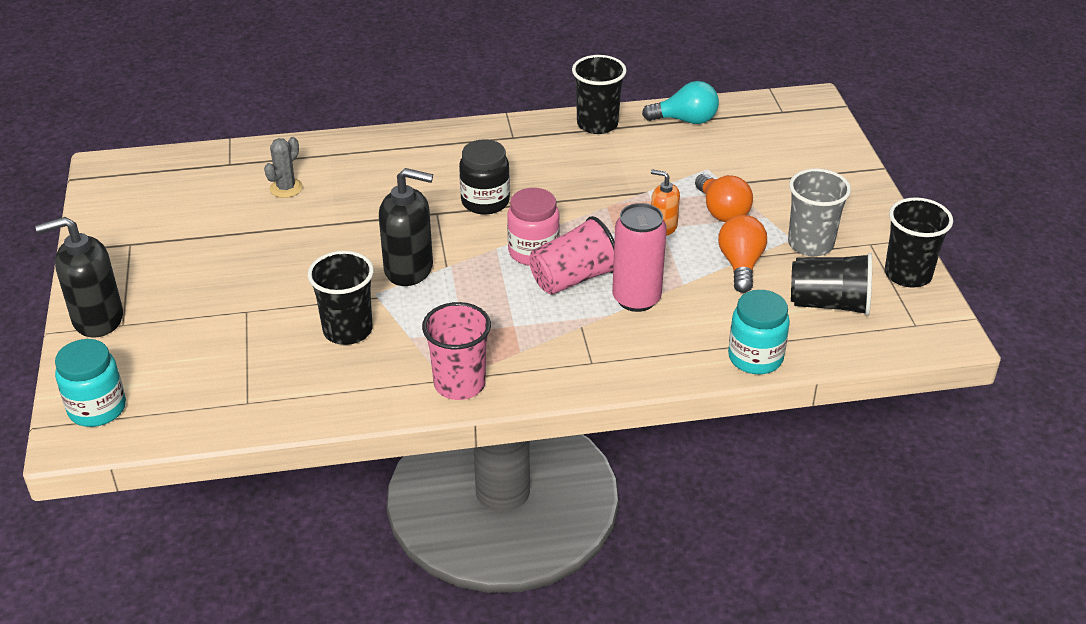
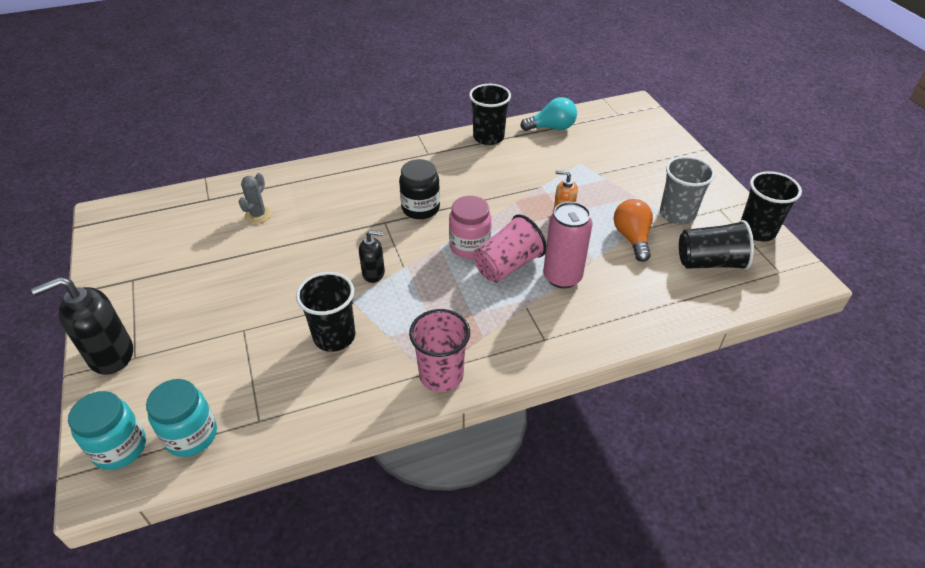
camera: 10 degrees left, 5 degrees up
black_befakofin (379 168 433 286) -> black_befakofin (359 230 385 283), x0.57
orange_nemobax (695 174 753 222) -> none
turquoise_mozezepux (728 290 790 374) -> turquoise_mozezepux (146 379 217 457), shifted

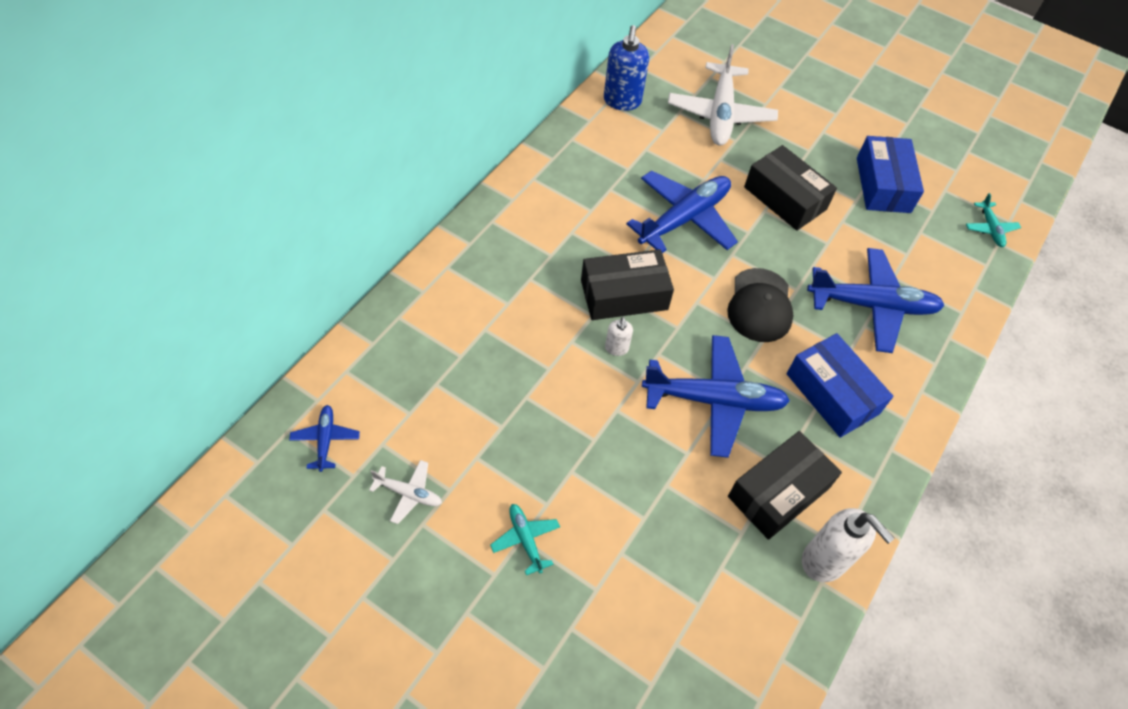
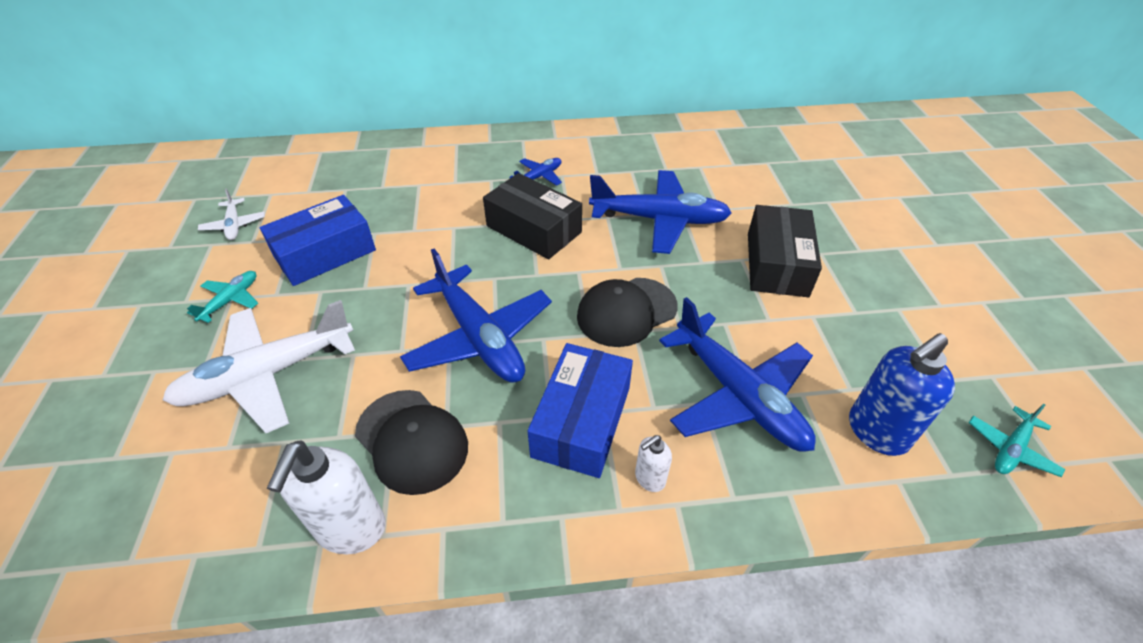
camera: 55 degrees right, 10 degrees down
blue_befakofin (604 25 649 111) -> blue_befakofin (849 333 955 456), shifted
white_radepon (668 44 778 145) -> white_radepon (163 300 355 433), shifted
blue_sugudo (857 136 924 213) -> blue_sugudo (260 195 376 286), shifted
white_befakofin (605 317 633 356) -> white_befakofin (635 435 672 492), shifted
blue_radepon (289 405 360 472) -> blue_radepon (510 158 562 186), shifted
black_sugudo (728 431 842 540) -> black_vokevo (355 390 468 495)

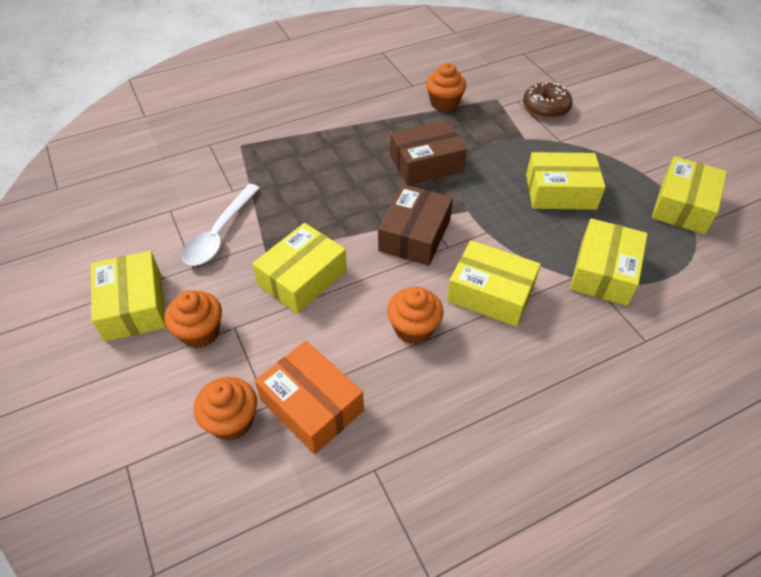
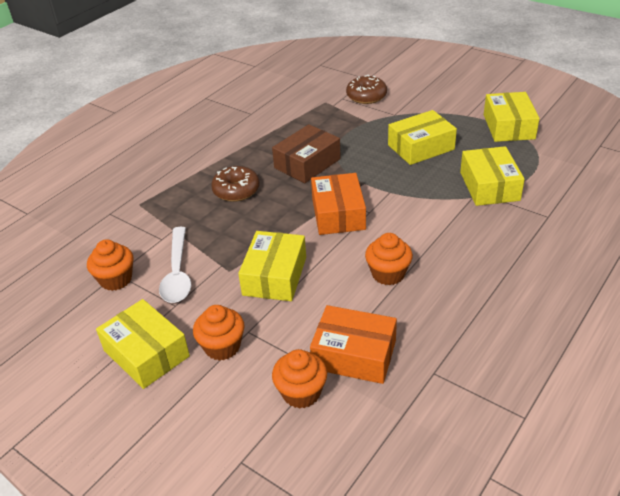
camera: 25 degrees left, 10 degrees down
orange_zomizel (426 63 466 112) -> orange_zomizel (87 239 133 291), shifted
brown_sugudo (378 184 453 266) -> orange_sugudo (311 173 366 235)
yellow_sugudo (447 240 541 327) -> none
none -> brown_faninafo (211 166 260 202)

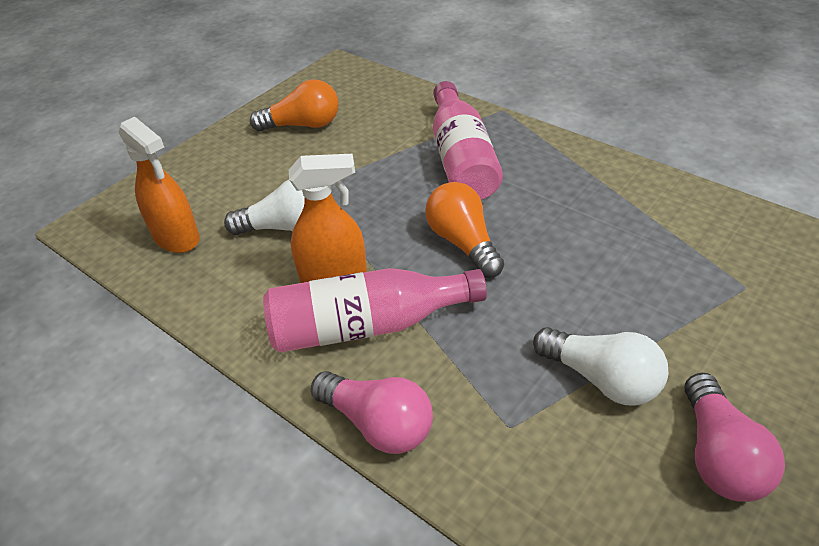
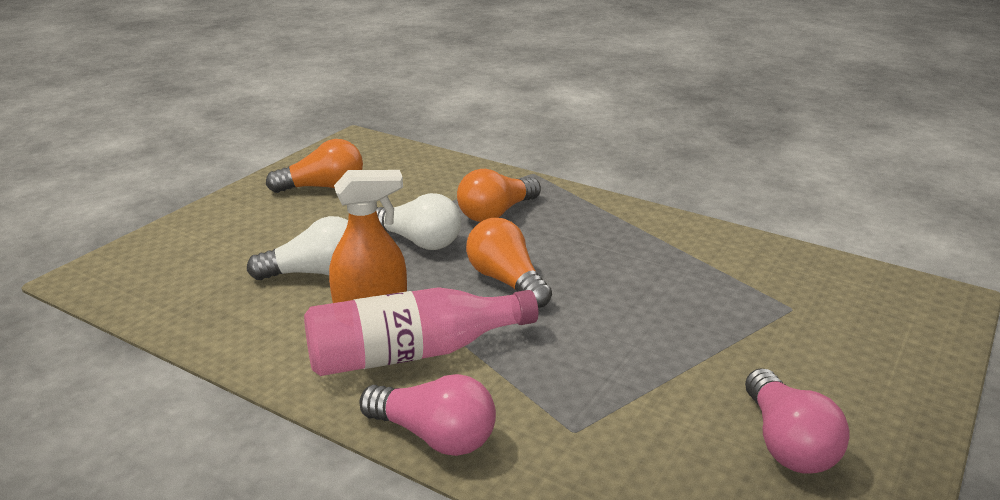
camera: 10 degrees left, 15 degrees down
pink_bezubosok (433 81 503 200) -> orange_nemobax (457 169 541 222)
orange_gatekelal (118 117 200 253) -> none
white_nemobax (533 327 668 405) -> white_nemobax (376 193 461 250), shifted

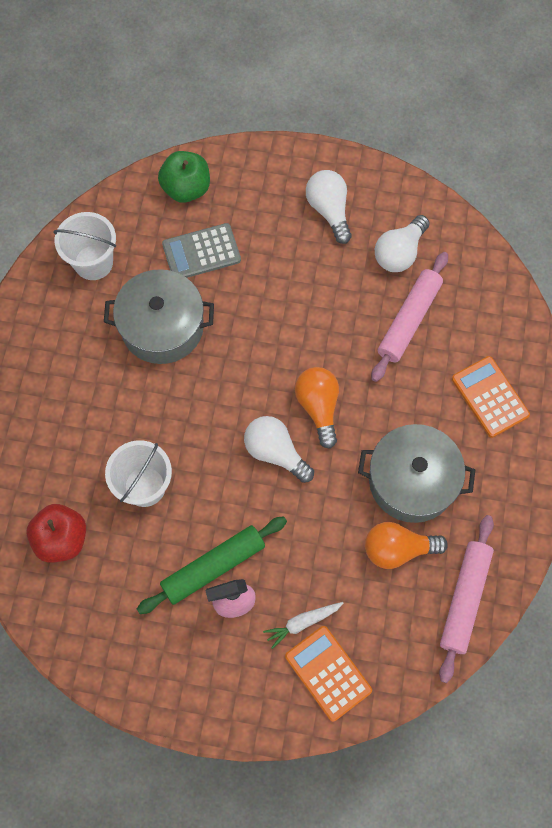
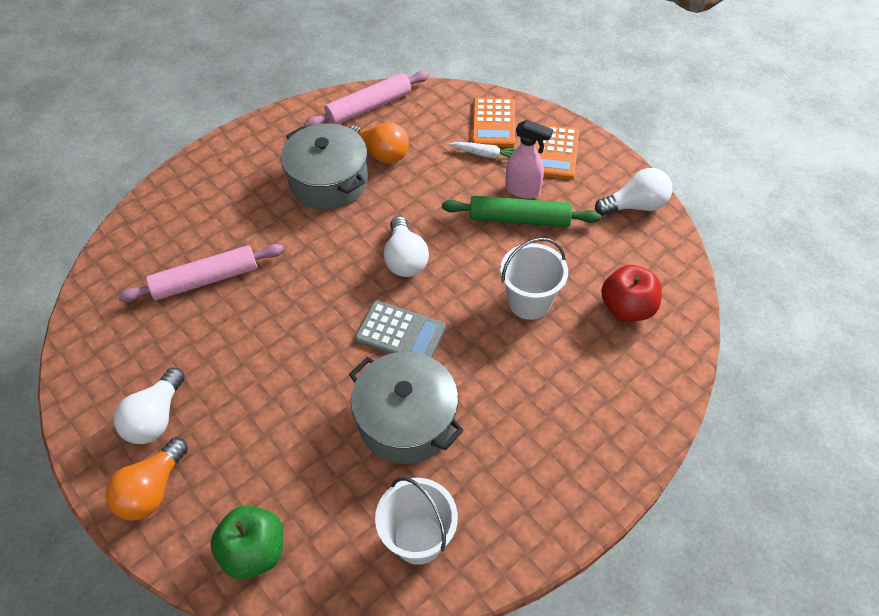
camera: 140 degrees left, 15 degrees down
white_nemobax (375 215 430 272) -> white_nemobax (595 168 672 215), shifted
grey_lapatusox (162 223 241 278) -> grey_lapatusox (355 301 446 357), shifted
orange_lapatusox (452 356 530 438) -> orange_lapatusox (535 124 579 179), shifted
orange_nemobax (295 367 339 449) -> orange_nemobax (105 438 188 521), shifted

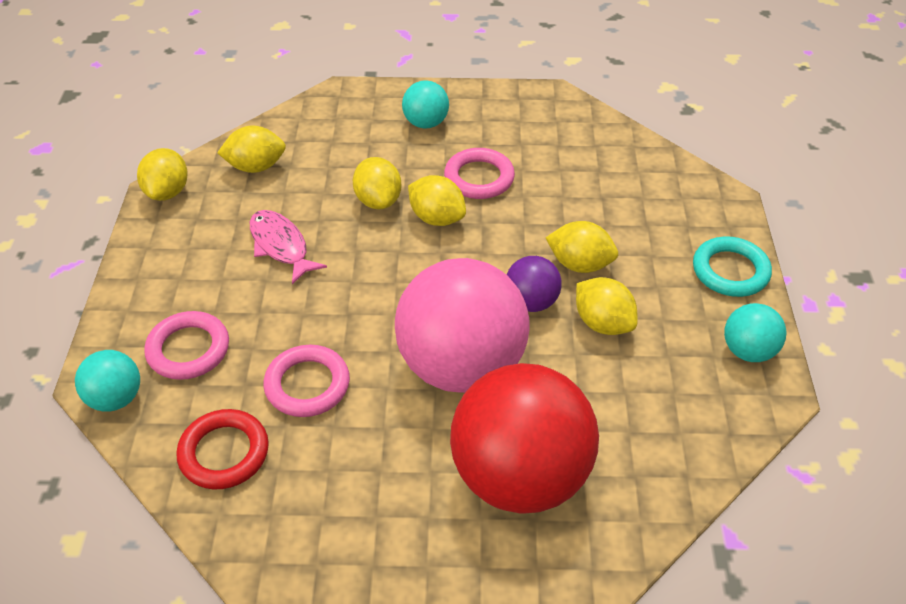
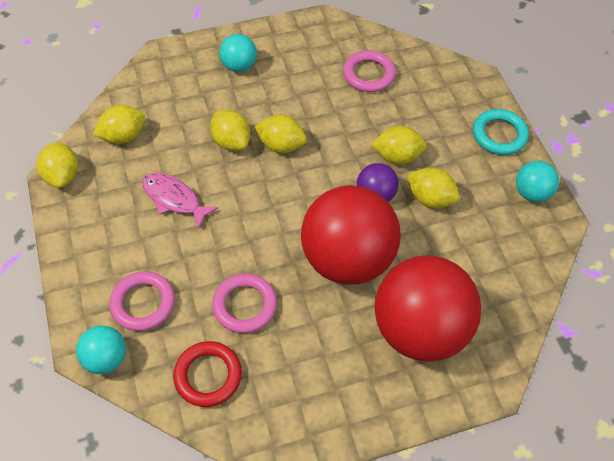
camera: 20 degrees left, 10 degrees up
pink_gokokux (444 148 515 199) -> pink_gokokux (343 50 396 92), shifted
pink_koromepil (395 258 530 393) -> red_koromepil (301 185 401 285)

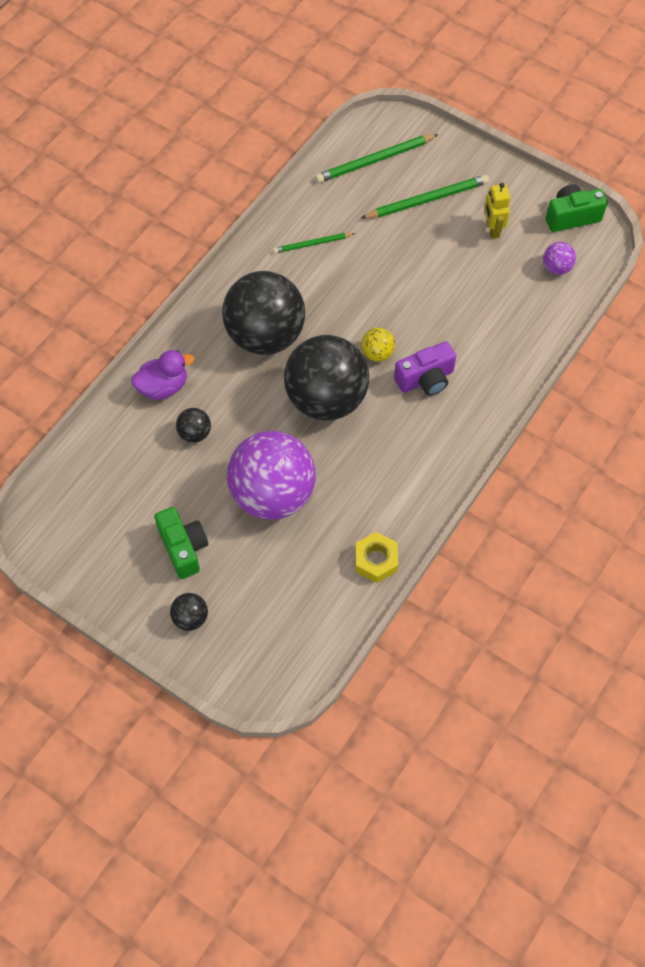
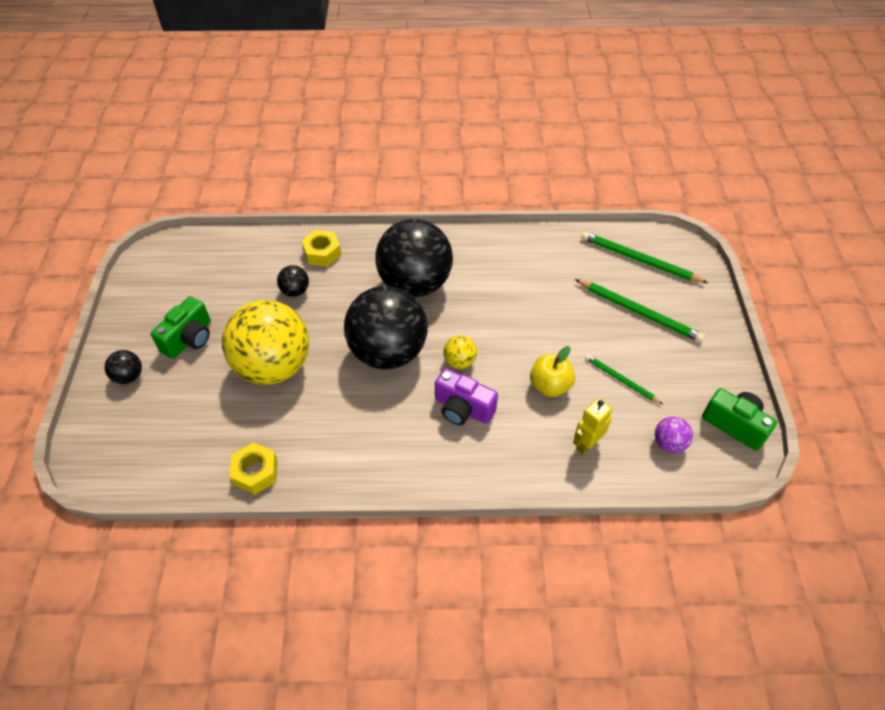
camera: 55 degrees right, 10 degrees down
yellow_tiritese (484 183 510 239) -> yellow_tiritese (573 399 612 454), shifted
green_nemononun (273 233 355 253) -> green_nemononun (585 355 663 404), shifted
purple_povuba (132 350 194 400) -> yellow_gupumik (301 230 341 267)
purple_koromepil (227 431 316 520) -> yellow_koromepil (222 300 309 385)
none -> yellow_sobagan (530 346 575 397)

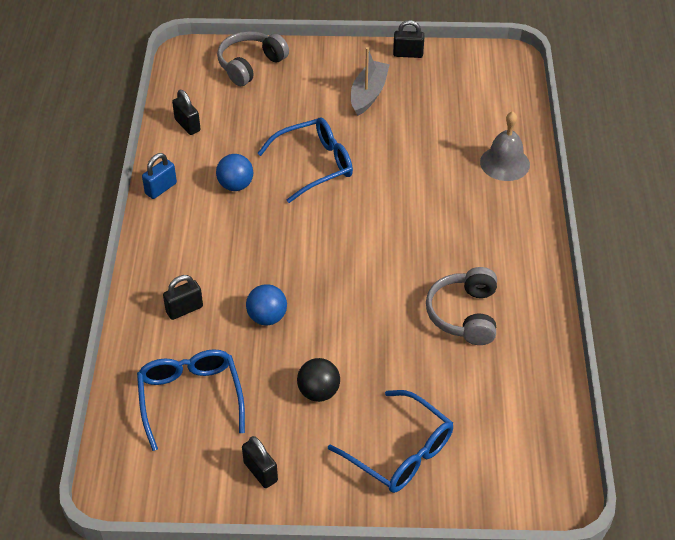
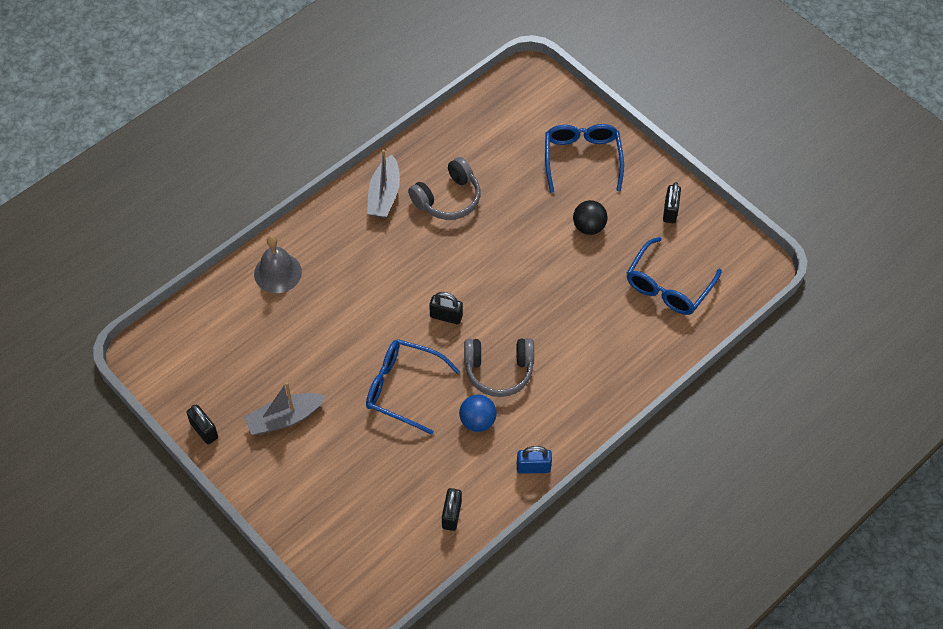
camera: 135 degrees left, 10 degrees up
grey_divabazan (217 31 289 86) -> grey_divabazan (464 338 534 397), shifted
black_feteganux (163 275 203 320) -> black_feteganux (430 292 463 324), shifted
blue_koromepil (246 284 287 325) -> none
none -> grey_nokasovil (367 150 400 218)

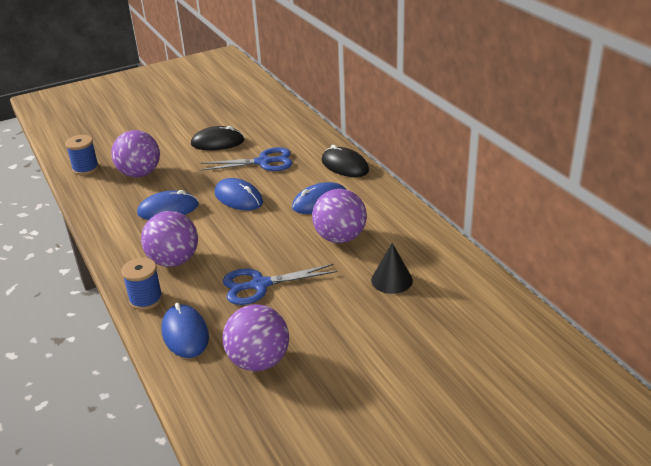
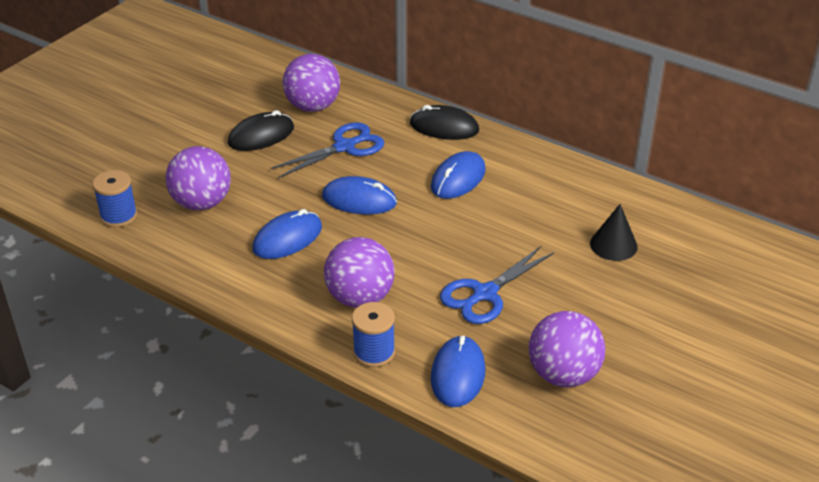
camera: 30 degrees left, 5 degrees up
purple_koromepil (312 189 367 243) -> purple_koromepil (283 54 340 112), shifted
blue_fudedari (162 303 209 358) -> blue_fudedari (431 336 486 407), 60 degrees clockwise

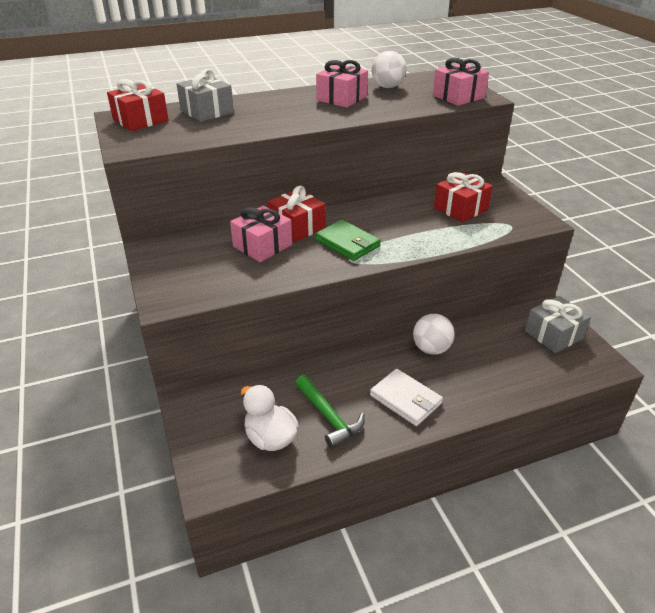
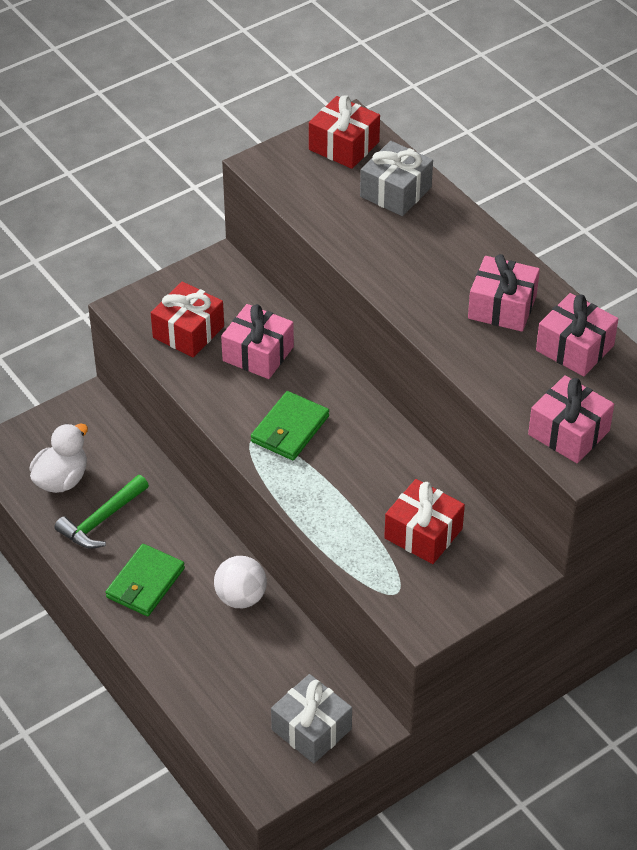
camera: 75 degrees right, 10 degrees up
white_koromepil (372 51 407 88) -> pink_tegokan (536 293 618 376)
red_tegokan (268 186 325 242) -> red_tegokan (151 281 224 358), shifted
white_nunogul (370 369 443 426) -> green_nunogul (106 544 185 616)

